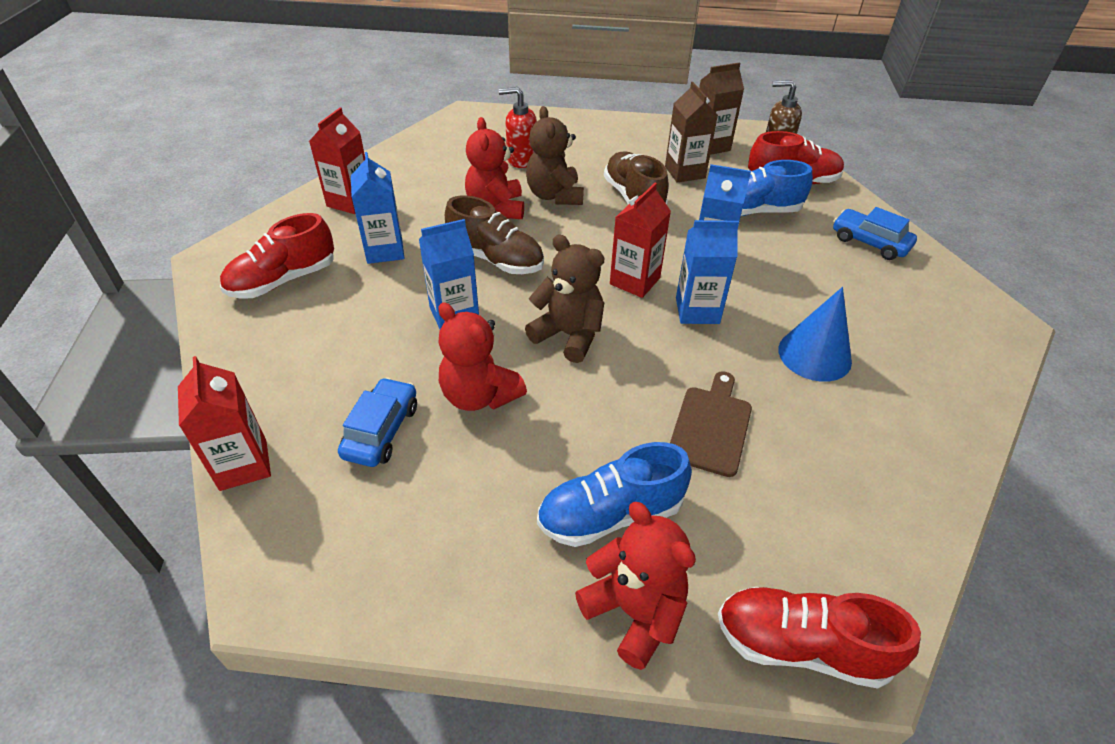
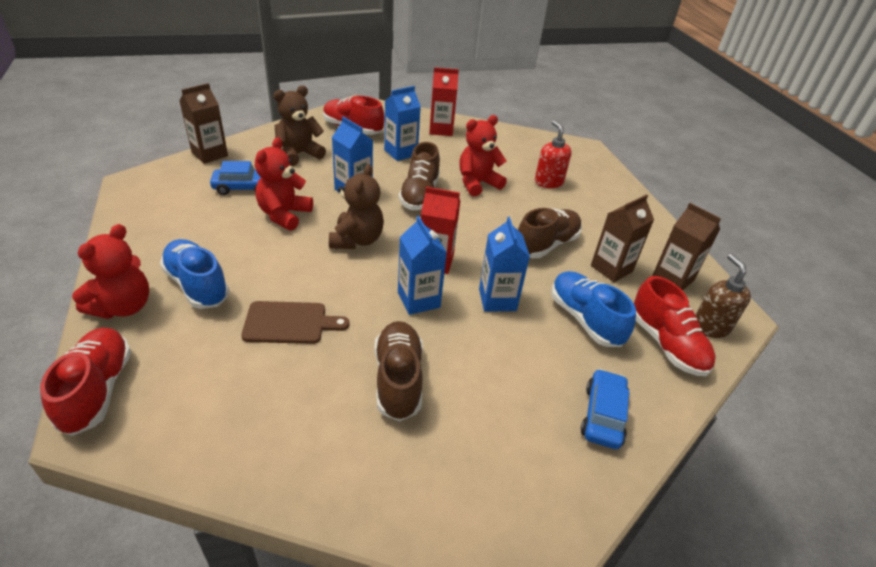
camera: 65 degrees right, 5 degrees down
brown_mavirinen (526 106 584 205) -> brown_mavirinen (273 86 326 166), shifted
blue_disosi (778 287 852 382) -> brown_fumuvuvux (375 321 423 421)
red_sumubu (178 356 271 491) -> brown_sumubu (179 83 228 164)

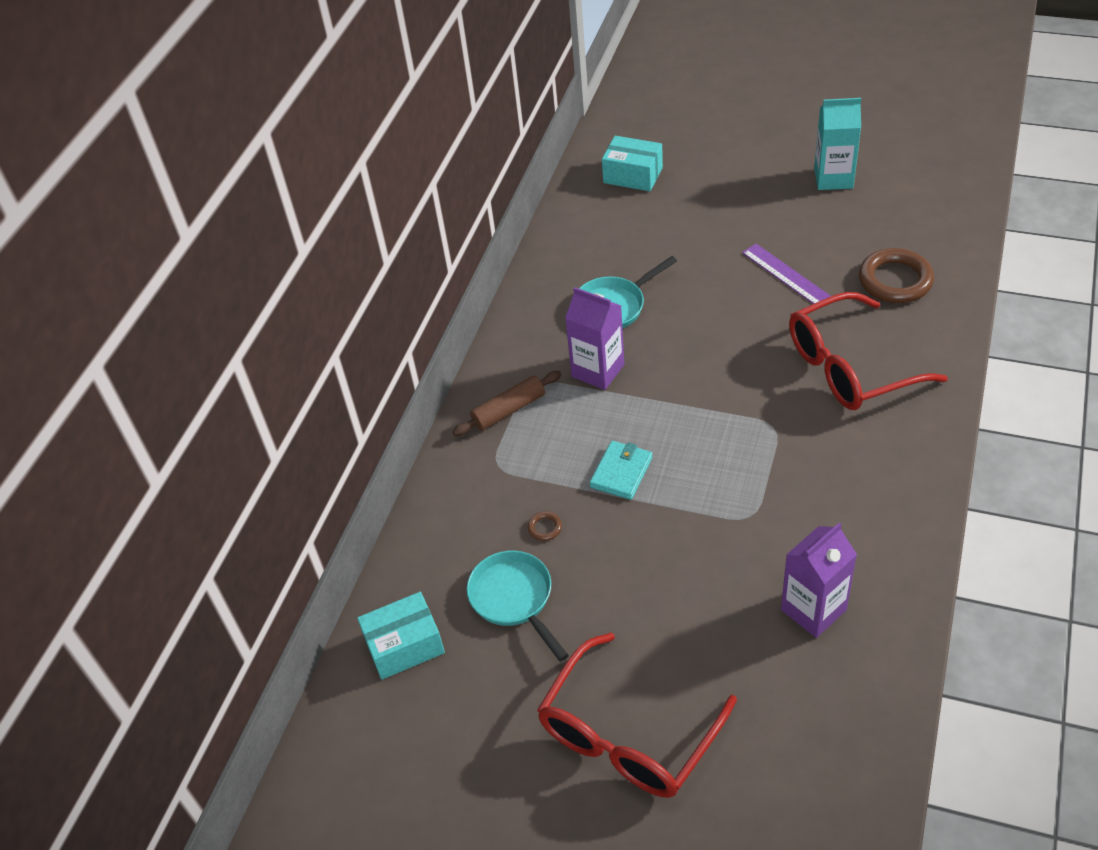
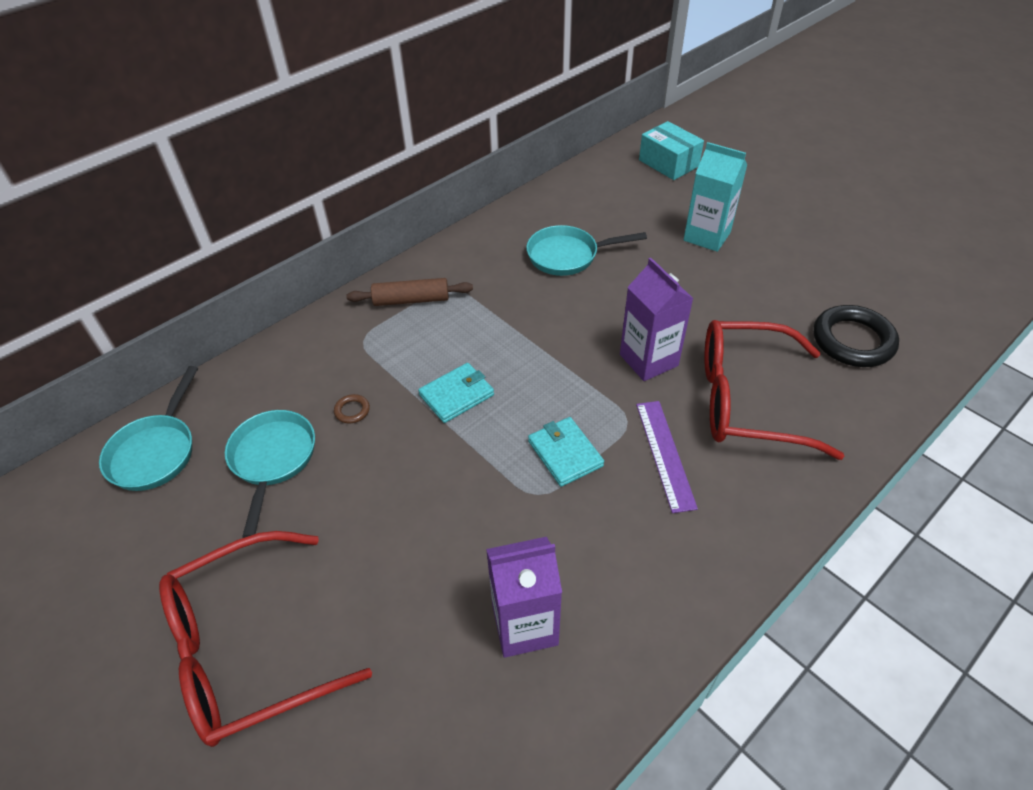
camera: 25 degrees right, 0 degrees up
turquoise_sumubu (814 98 861 190) -> turquoise_sumubu (684 142 747 252), shifted
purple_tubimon (742 244 831 304) -> purple_tubimon (636 401 698 513), shifted
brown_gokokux (859 248 934 303) -> black_gokokux (813 305 899 367)
purple_sumubu (565 287 624 390) -> purple_sumubu (620 258 694 381), shifted
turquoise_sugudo (357 592 445 680) -> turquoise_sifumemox (99 366 198 491)
none -> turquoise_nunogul (528 417 604 487)

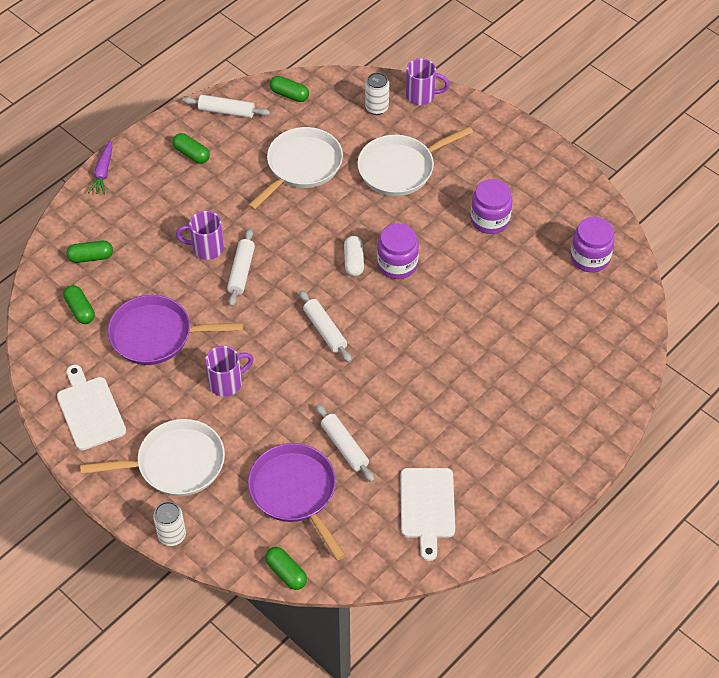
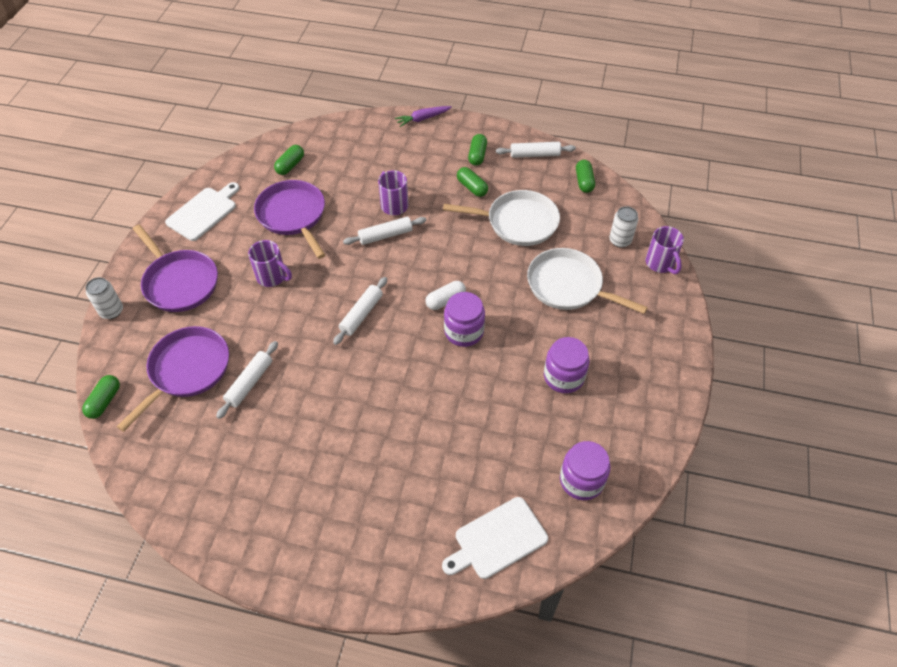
camera: 60 degrees right, 0 degrees up
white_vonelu (183 95 270 118) -> white_vonelu (496 142 576 158), 75 degrees counterclockwise
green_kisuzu (66 241 113 263) -> green_kisuzu (457 167 488 197), shifted
white_sifumemox (80 419 225 496) -> purple_sifumemox (133 225 218 312)
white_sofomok (400 468 455 561) -> white_sofomok (442 497 548 579), shifted

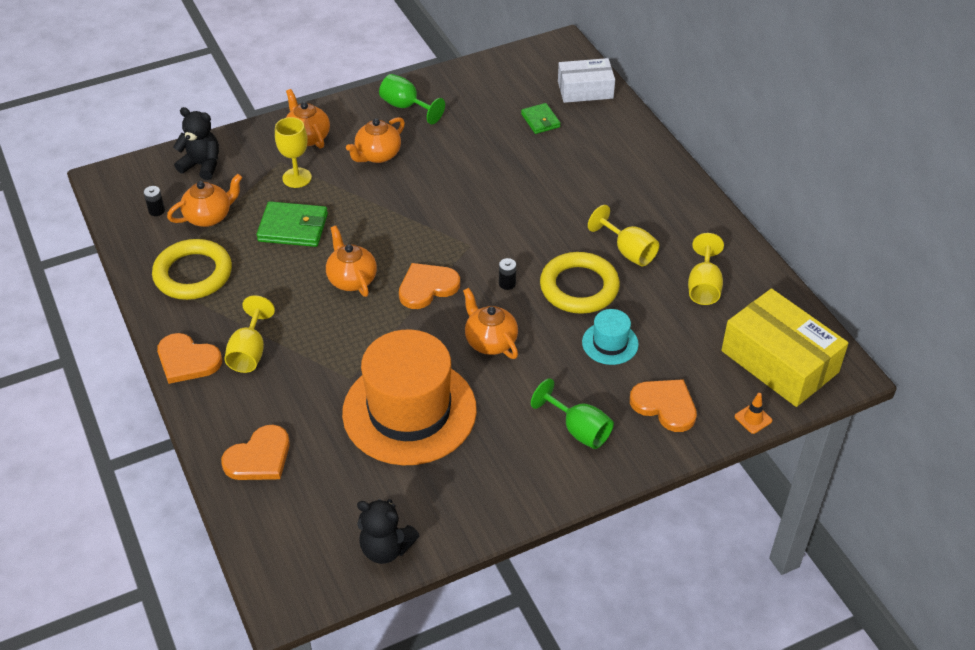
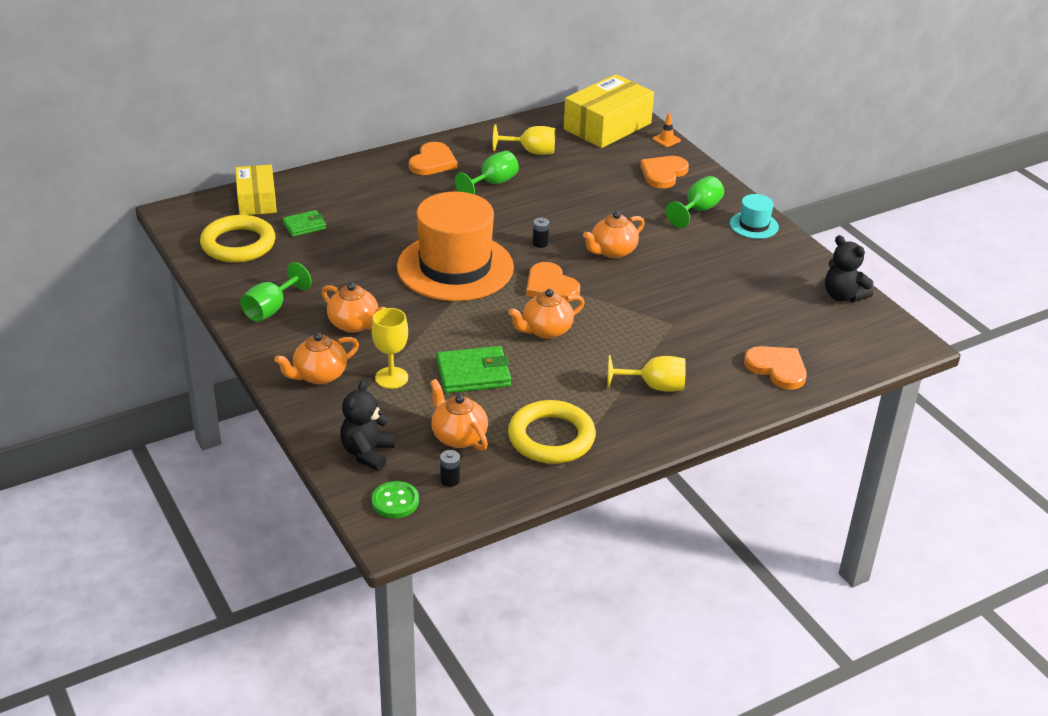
camera: 95 degrees left, 10 degrees down
white_sugudo (558 58 615 103) -> yellow_sugudo (235 165 277 215)
green_nunogul (256 201 328 247) -> green_nunogul (436 346 511 393), 75 degrees clockwise
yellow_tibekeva (588 205 659 266) -> green_tibekeva (455 151 519 194)
yellow_gokokux (540 252 620 314) -> yellow_gokokux (200 215 276 263), shifted
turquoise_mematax (582 309 639 365) -> turquoise_mematax (730 194 779 239), shifted
orange_mematax (342 329 477 465) -> orange_mematax (397 192 514 301), shifted
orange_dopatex (157 333 222 384) -> orange_dopatex (409 142 457 175), shifted
black_mavirinen (357 499 419 564) -> black_mavirinen (825 235 873 302), 120 degrees clockwise
none -> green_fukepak (372 481 419 518)

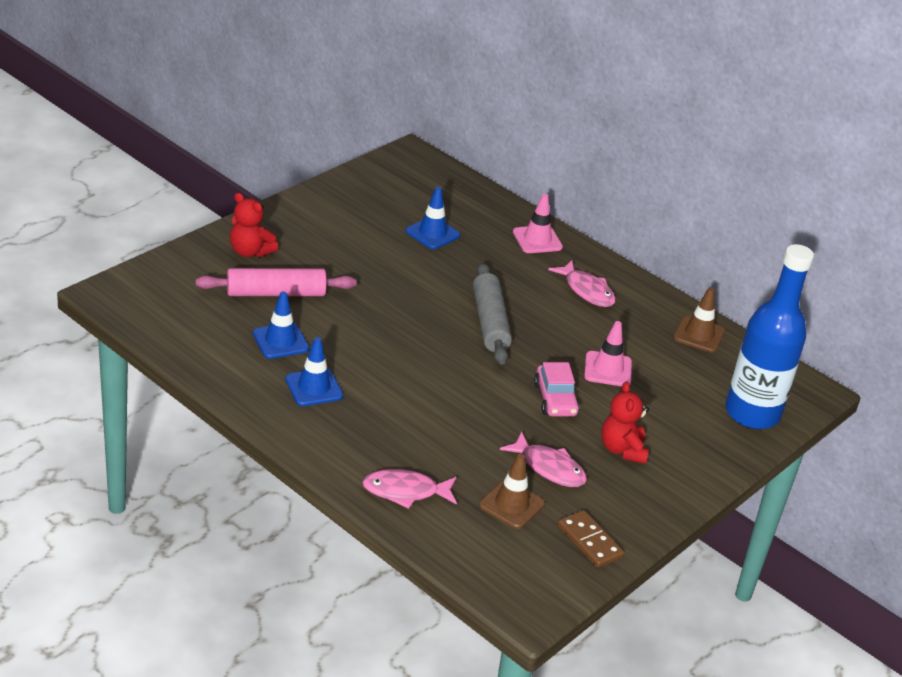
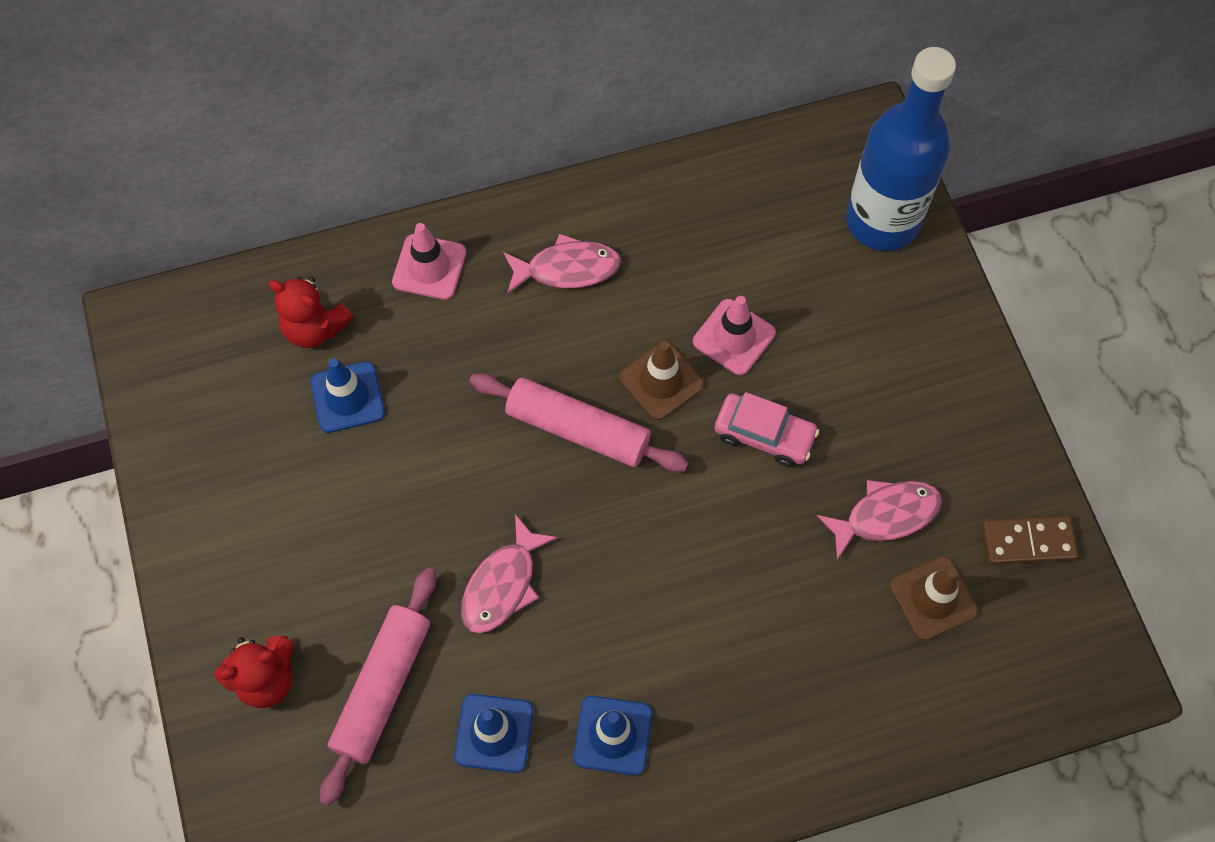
camera: 55 degrees left, 30 degrees up
grey_vonelu (473 263 512 365) -> pink_vonelu (469 373 688 472)
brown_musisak (674 287 725 353) -> brown_musisak (619 341 704 420), shifted
red_mavirinen (601 382 649 464) -> red_mavirinen (268 277 354 348), shifted
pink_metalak (362 469 457 509) -> pink_metalak (461 514 558 633), shifted

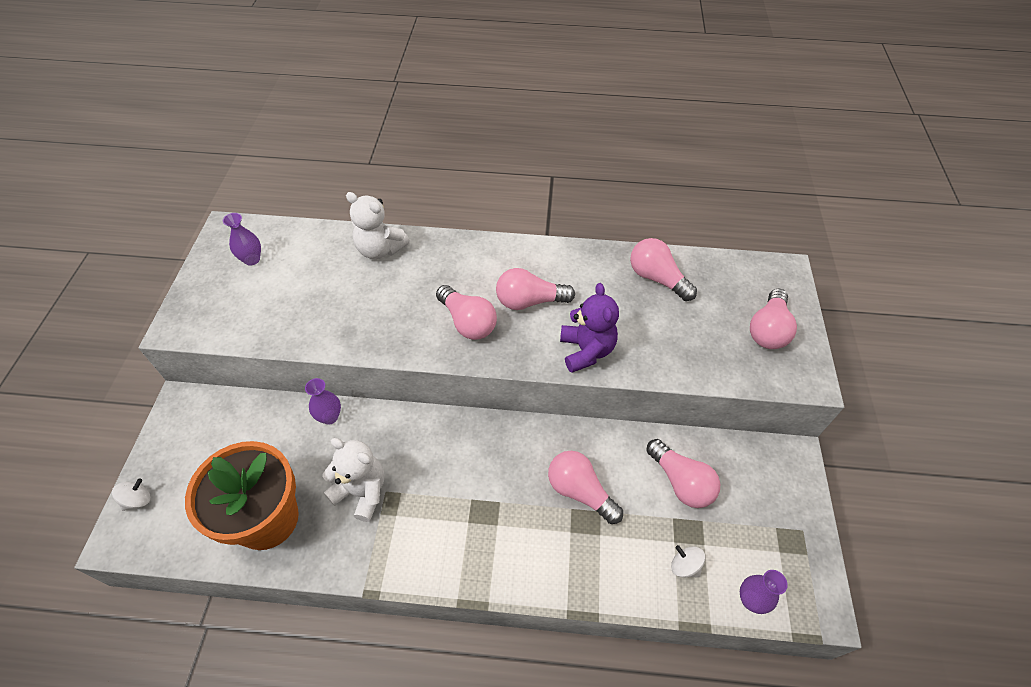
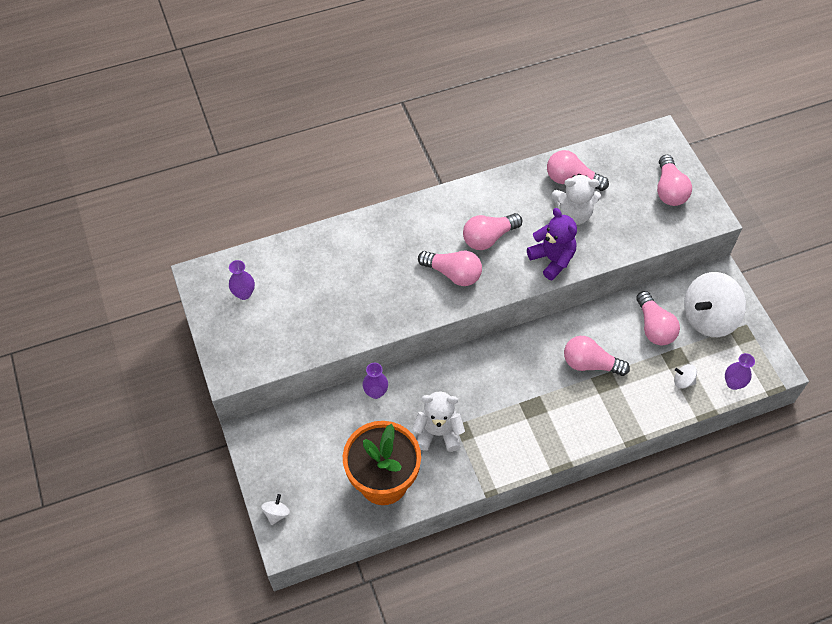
camera: 25 degrees left, 5 degrees up
white_mavirinen (346 192 410 259) -> white_mavirinen (552 174 601 225), shifted
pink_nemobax (646 439 720 508) -> pink_nemobax (636 291 680 345), 45 degrees clockwise
none -> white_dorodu (684 272 746 337)

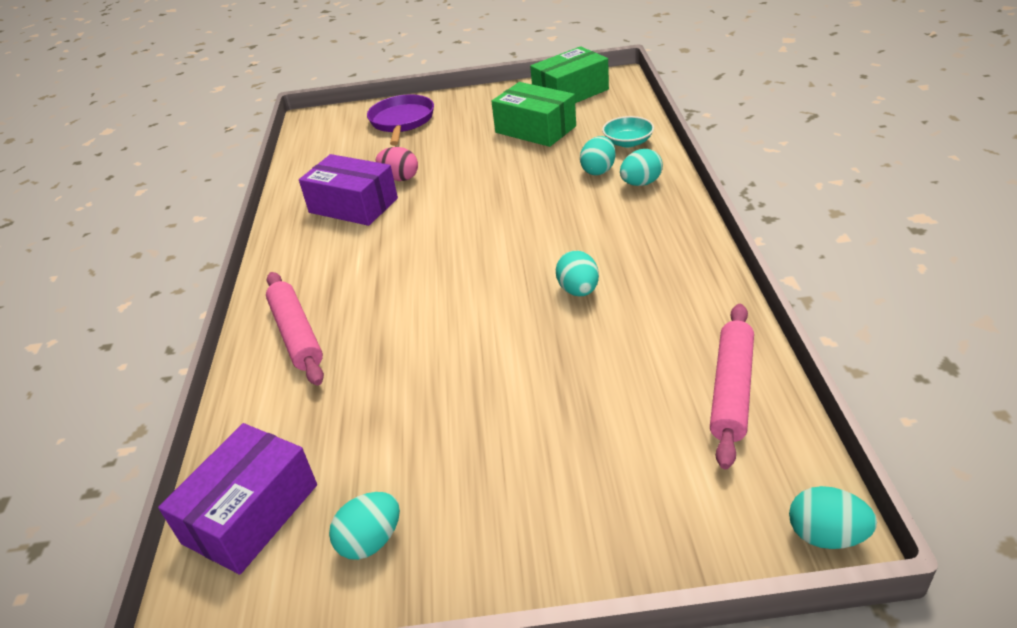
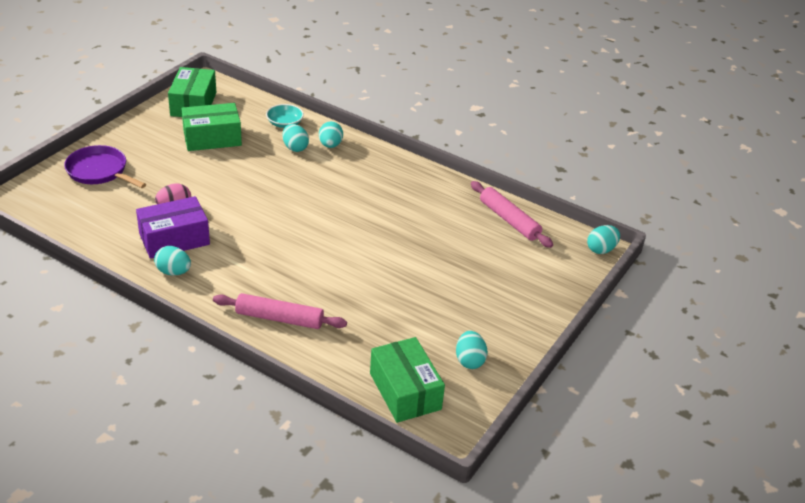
camera: 60 degrees left, 0 degrees up
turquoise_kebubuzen (556 251 599 296) -> turquoise_kebubuzen (154 246 191 276), shifted
purple_sugudo (158 423 317 575) -> green_sugudo (370 337 445 423)

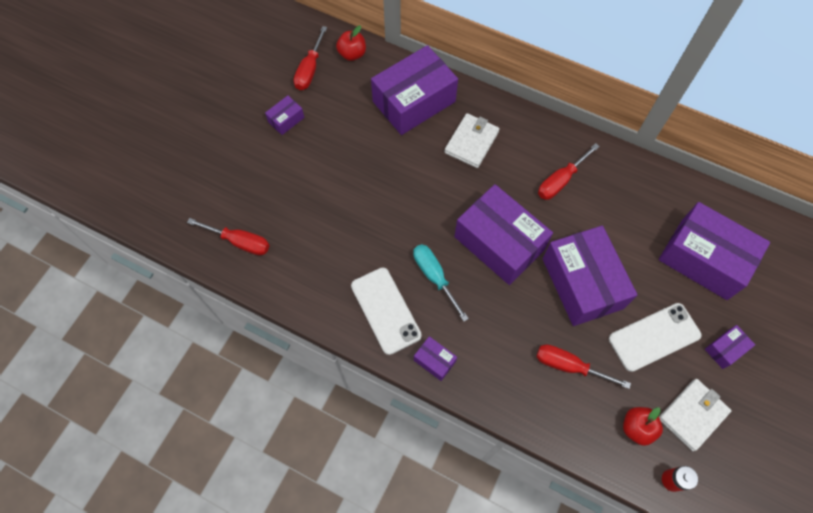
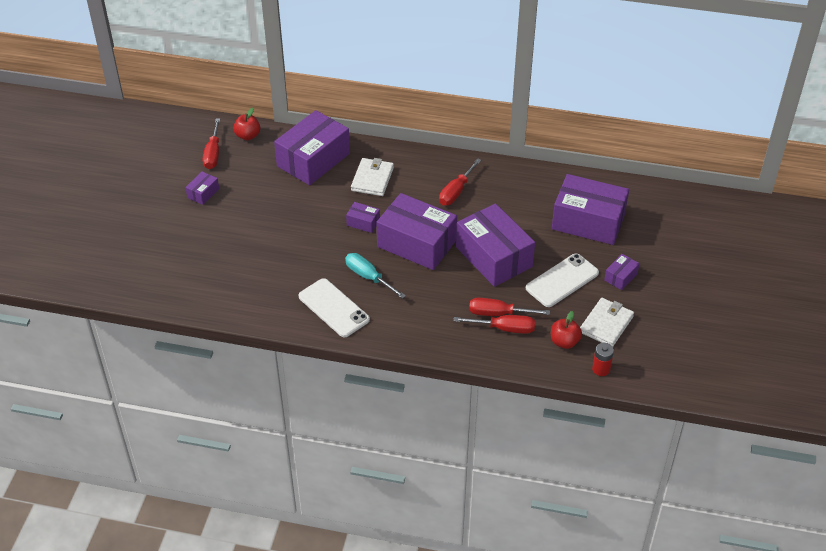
camera: 15 degrees left, 20 degrees down
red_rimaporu (187 218 270 255) -> red_rimaporu (454 315 535 334), shifted
purple_sugudo (414 336 457 381) -> purple_sugudo (346 202 380 233), shifted

